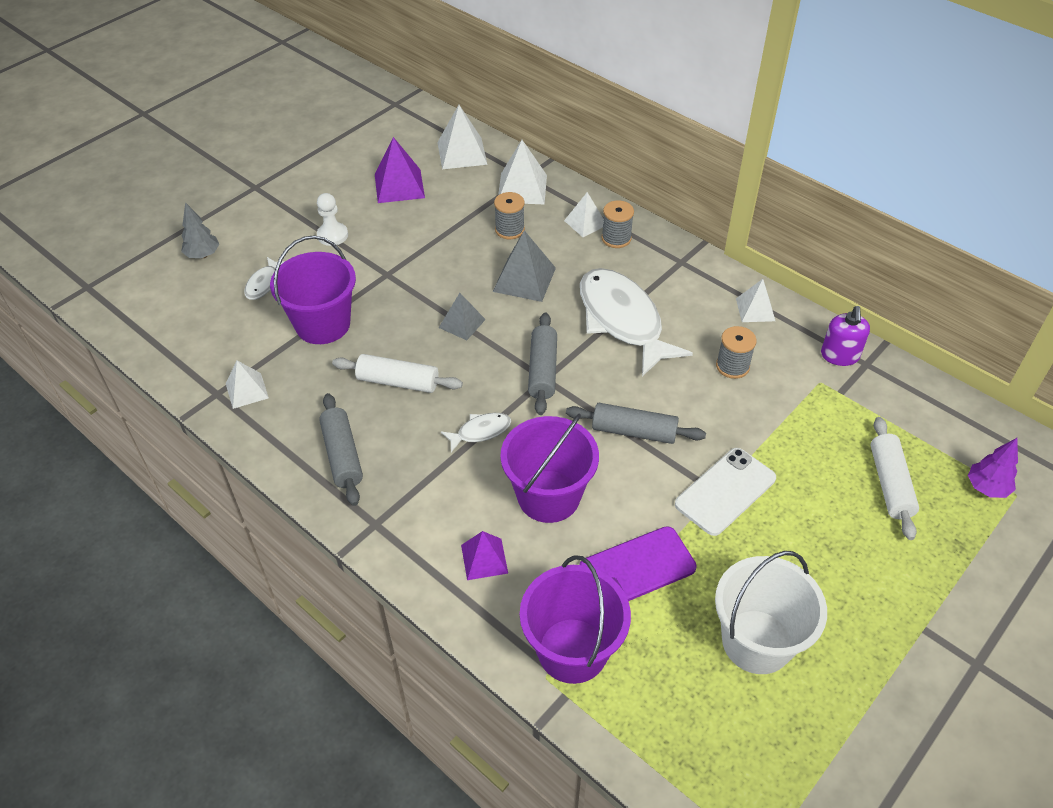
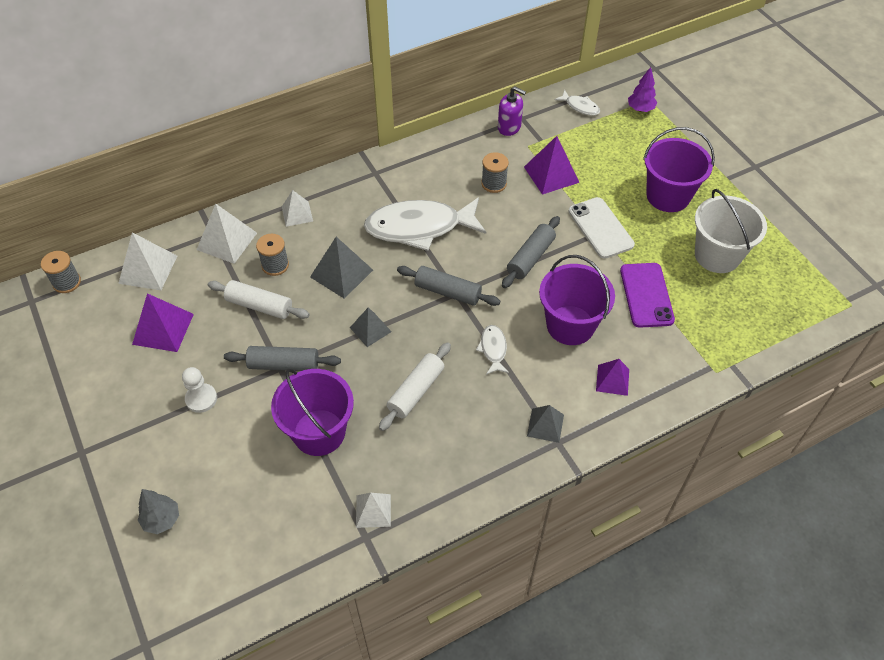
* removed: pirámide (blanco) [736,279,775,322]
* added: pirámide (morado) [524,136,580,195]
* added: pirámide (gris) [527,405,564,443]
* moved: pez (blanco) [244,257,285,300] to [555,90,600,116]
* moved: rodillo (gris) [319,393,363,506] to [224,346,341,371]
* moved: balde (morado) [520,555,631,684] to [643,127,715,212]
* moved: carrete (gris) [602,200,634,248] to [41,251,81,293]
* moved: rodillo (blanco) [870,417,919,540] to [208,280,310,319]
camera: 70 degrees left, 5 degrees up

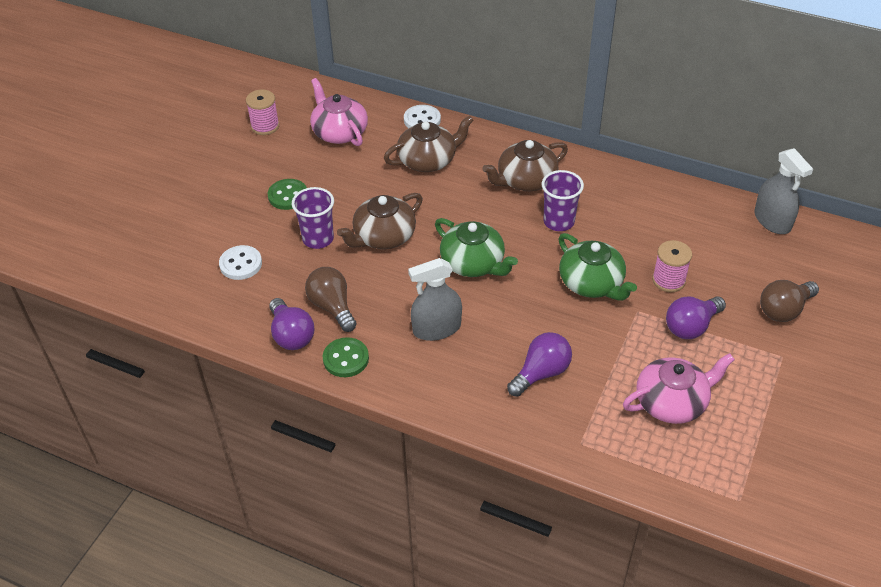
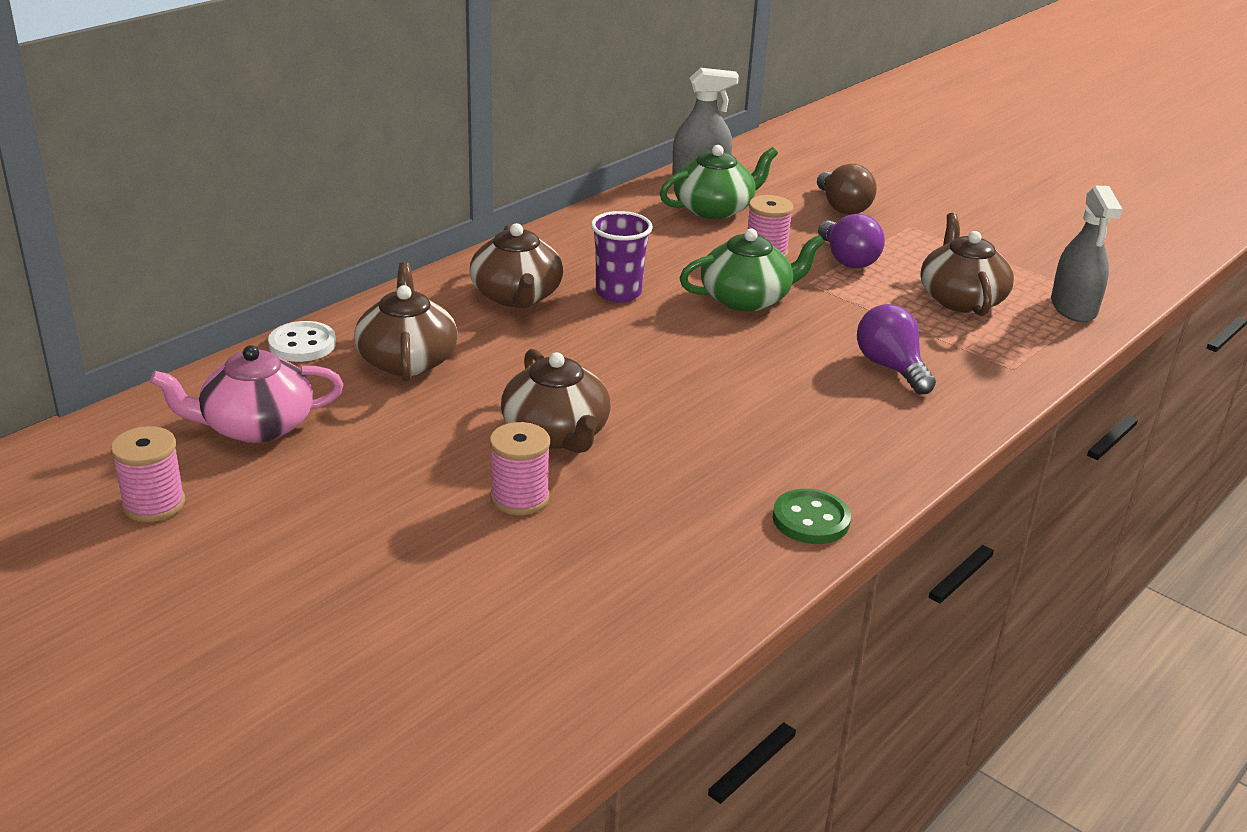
* removed: botón (blanco) [219,245,262,280]
* removed: botón (verde) [268,179,307,210]
* removed: bombilla (morado) [269,298,314,350]
* removed: bombilla (marrón) [305,267,357,332]
* moved: pulverizador (gris) [408,258,462,341] to [1051,186,1122,322]
* moved: tetera (verde) [435,218,518,277] to [660,145,778,219]
* replaced: vaso (morado) [292,187,334,249] to carrete (rosa) [490,422,550,515]
* recoloured: tetera (rosa) [623,353,735,424] to tetera (marrón) [921,213,1014,316]
camera: 75 degrees left, 15 degrees down

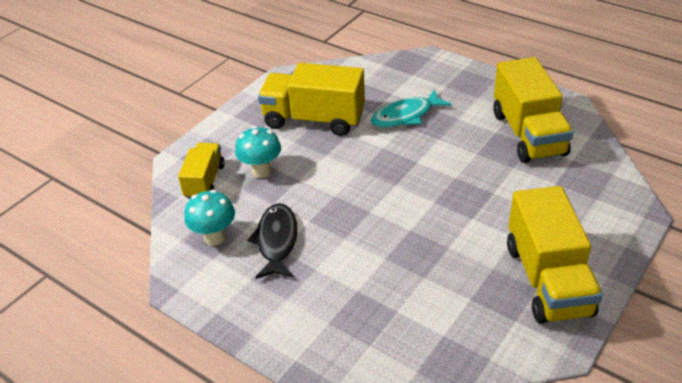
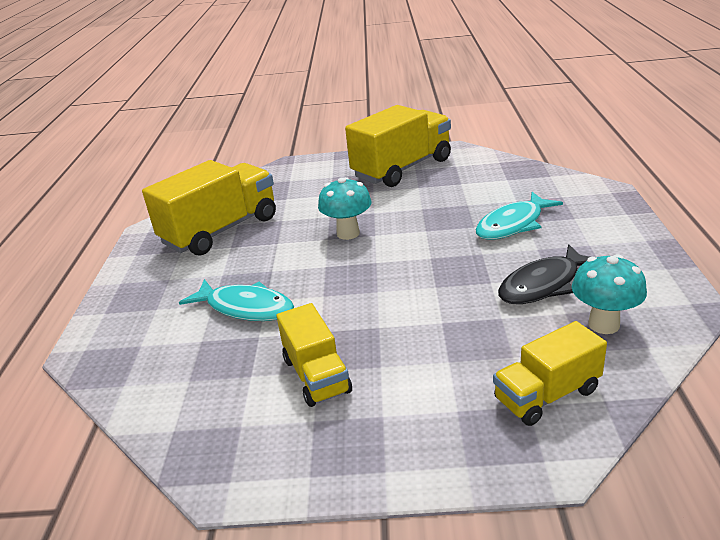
* added: pez (turquesa) [475,192,563,240]
* moved: seta (turquesa) [235,126,281,178] to [318,177,372,240]
* resized: camión (amarillo) [258,63,365,136] = [277,303,352,407] x0.59
camera: 125 degrees left, 10 degrees down

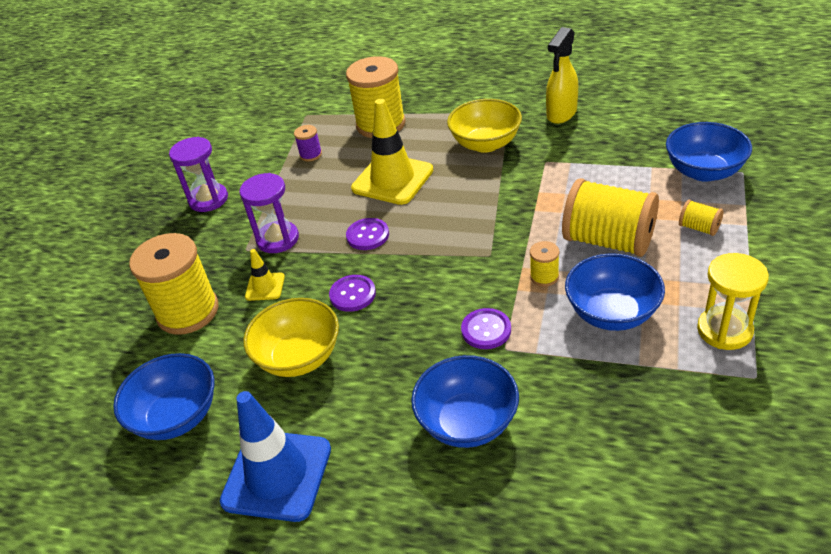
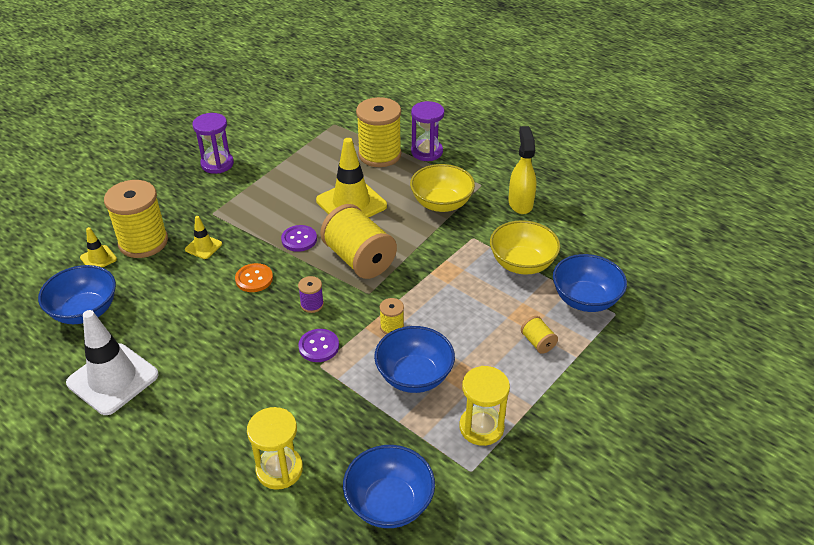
* added: cono de tráfico (amarillo) [80,227,117,268]
* added: reloj de arena (amarillo) [247,407,303,490]
* moved: reloj de arena (morado) [239,173,299,253] to [411,101,444,161]
* moved: cuenco (amarillo) [243,298,339,377] to [490,220,560,275]
* moved: carrete (morado) [294,125,322,161] to [298,276,324,313]
* moved: cuenco (azul) [411,355,519,448] to [343,445,435,528]
* moved: carrete (amarillo) [562,178,659,257] to [320,204,397,279]
* recoloured: cono de tráfico (azul) [220,391,331,522] to cono de tráfico (blanco) [66,310,159,415]
* recoloured: botón (morado) [329,275,376,312] to botón (naranja) [235,263,273,292]
* turned: pulverizador (amarillo) [546,27,578,124] = [508,126,537,214] 120 degrees clockwise
camera: 20 degrees right, 0 degrees up

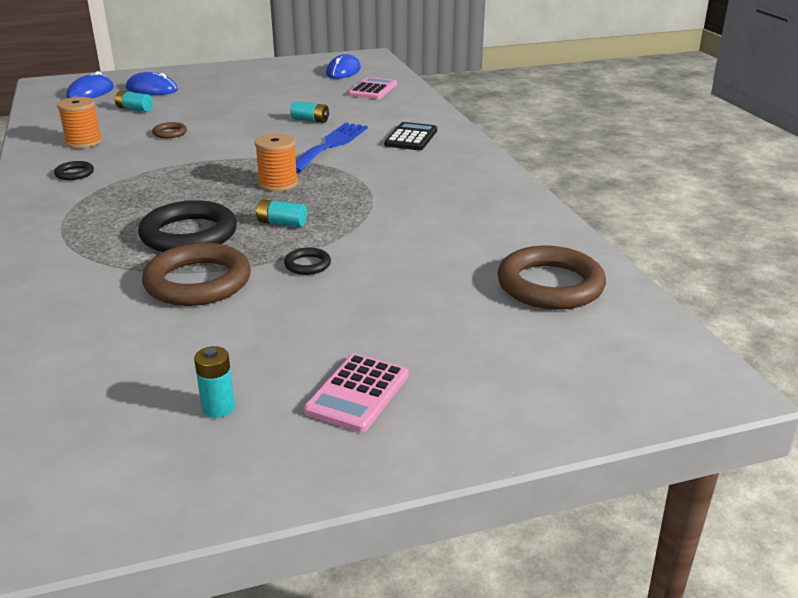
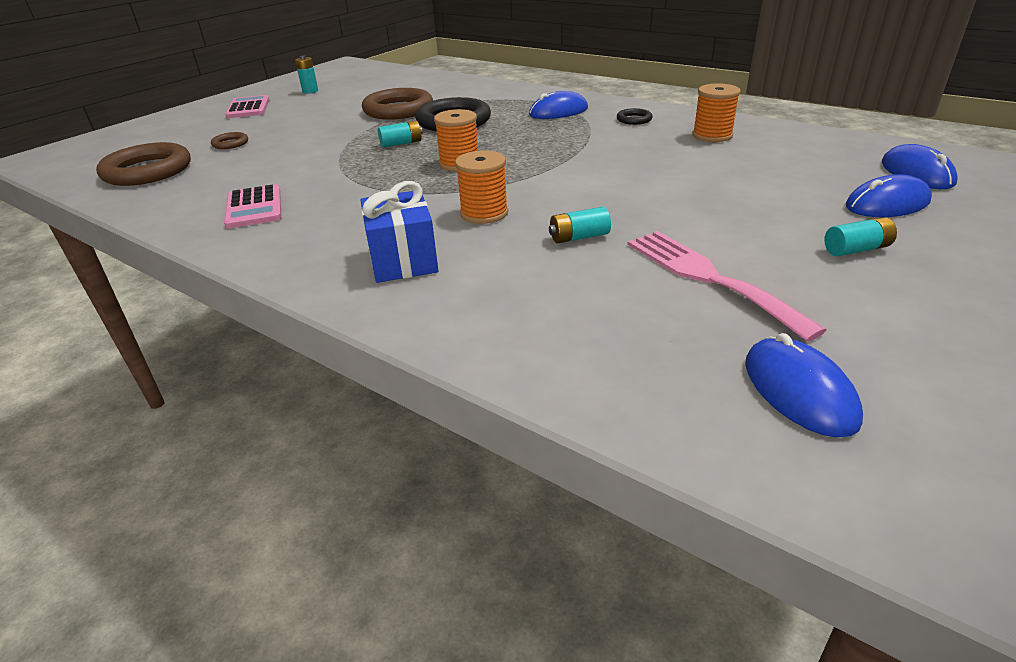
* removed: anillo (negro) [284,247,331,275]
* added: ratón (azul) [529,91,588,119]
* added: tenedor (rosa) [627,231,826,342]
* moved: pila (turquesa) [115,91,153,112] to [824,217,897,256]
* moved: anillo (marrón) [152,122,187,138] to [211,132,248,149]
* moved: calculadora (rosa) [348,77,397,99] to [224,184,282,229]
* replaced: tenedor (azul) [296,123,368,173] to carrete (naranja) [455,150,508,224]
* replaced: calculadora (negro) [384,122,437,150] to regalo (azul) [361,181,438,283]
camera: 145 degrees right, 5 degrees up

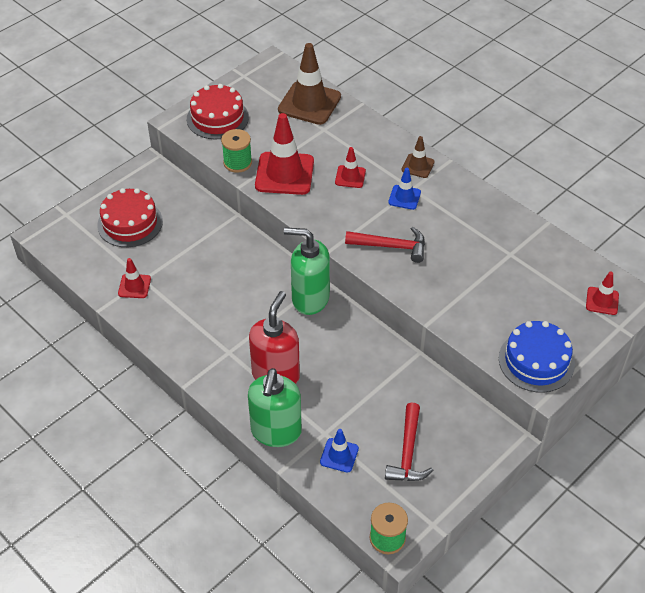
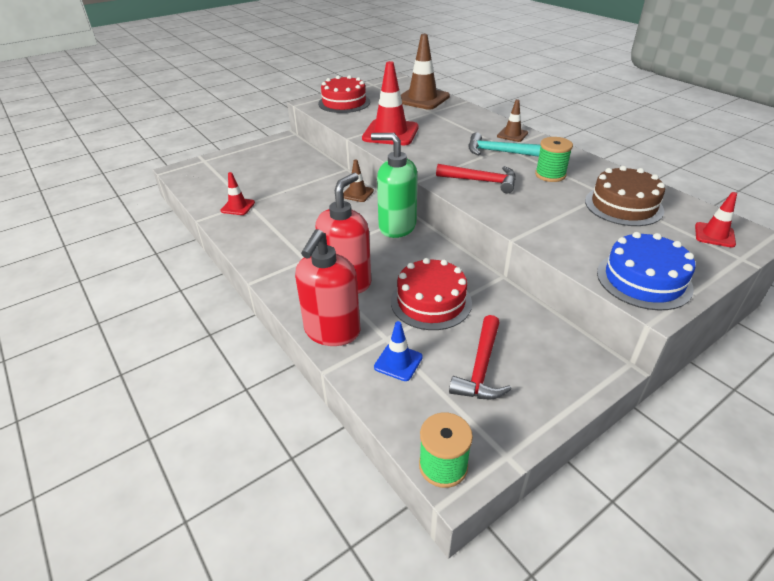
* removed: cono de tráfico (rojo) [335,147,366,188]
* added: cono de tráfico (marrón) [343,159,374,202]
* added: tarta (marrón) [585,166,665,226]
* moved: tarta (rojo) [97,188,163,247] to [391,258,472,330]
* moved: carrete (verde) [221,129,252,173] to [535,137,573,182]
* replaced: cono de tráfico (azul) [388,168,421,210] to martillo (turquesa) [468,132,541,157]
* recoloured: dispensador de jabón (verde) [248,368,302,447] to dispensador de jabón (rojo) [295,229,361,346]
camera: 10 degrees right, 10 degrees down

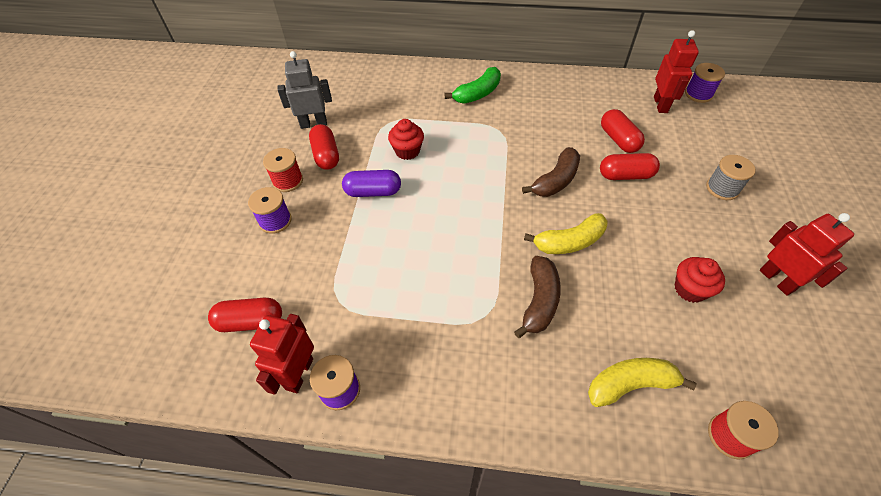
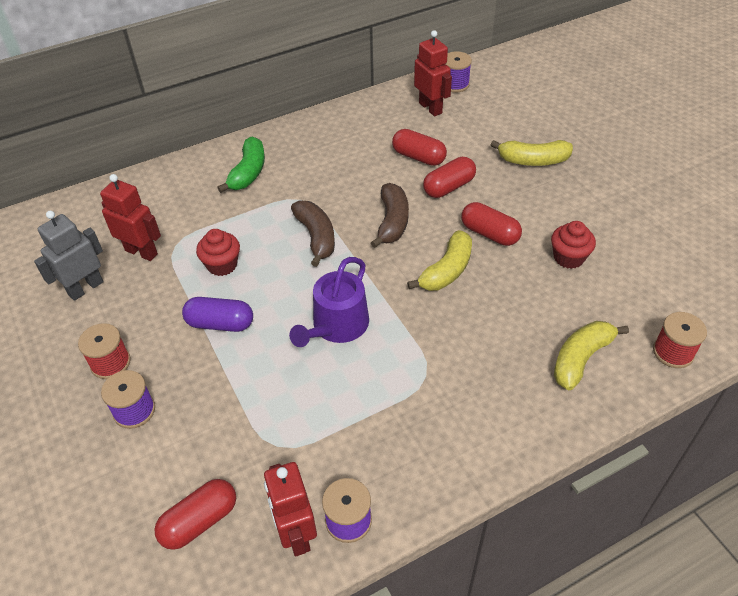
* added: regadera (morado) [289,257,369,347]
* moved: cápsula (rojo) [309,124,339,170] to [461,202,522,246]
* moved: plátano (marrón) [514,256,561,338] to [291,201,335,267]
* moved: robot (rojo) [760,213,854,296] to [100,174,161,261]
* replaced: carrete (gris) [706,155,756,200] to plátano (amarillo) [490,140,573,166]
* turned: cápsula (morado) [342,170,401,197] = [182,297,253,332] 45 degrees clockwise
camera: 35 degrees left, 5 degrees down

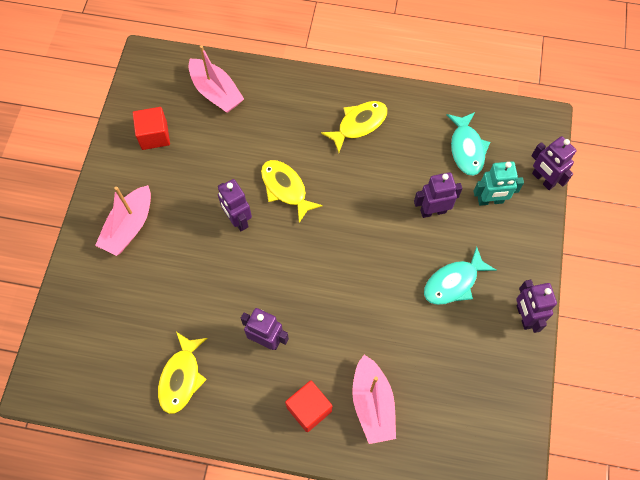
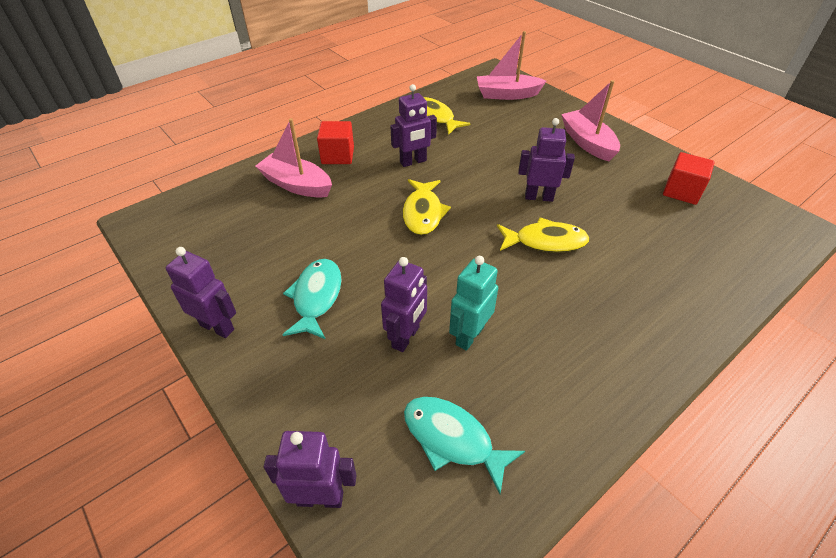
* moved: barco (rosa) [188,45,244,113] to [477,31,546,100]
* moved: pez (amarillo) [321,101,388,153] to [403,179,451,235]
* moved: robot (turquesa) [474,161,524,206] to [449,256,498,351]
camera: 130 degrees right, 20 degrees down

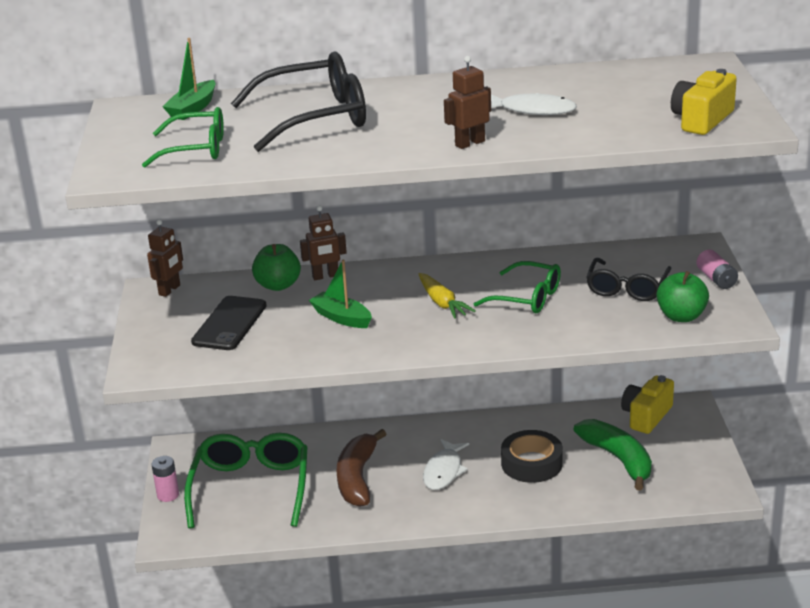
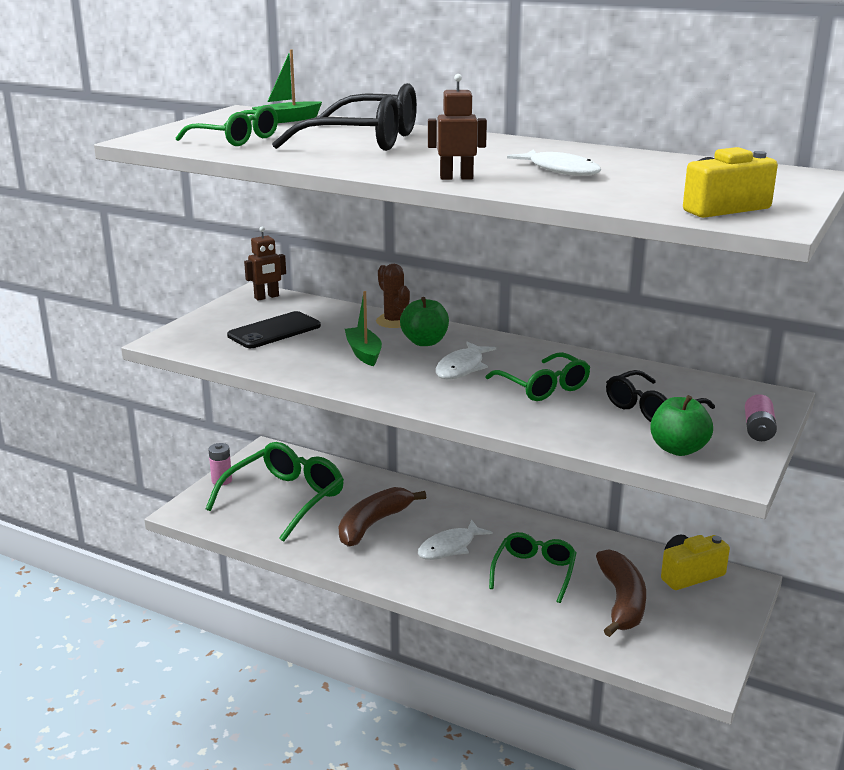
* moved: manzana (verde) [252,244,301,291] to [400,297,449,346]
* replaced: robot (marrón) [300,205,347,280] to cactus (marrón) [376,264,410,328]
* replaced: zanahoria (amarillo) [419,273,476,319] to pez (blanco) [436,342,496,380]
* replaced: cinta adhesiva (negro) [501,430,563,483] to gafas (verde) [489,532,577,603]
* recoloured: plátano (verde) [573,419,652,490] to plátano (marrón) [596,549,646,637]
camera: 30 degrees right, 5 degrees down

